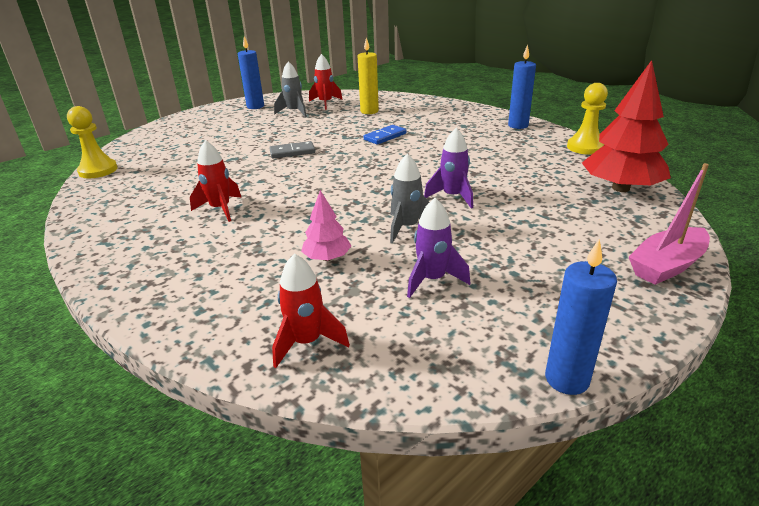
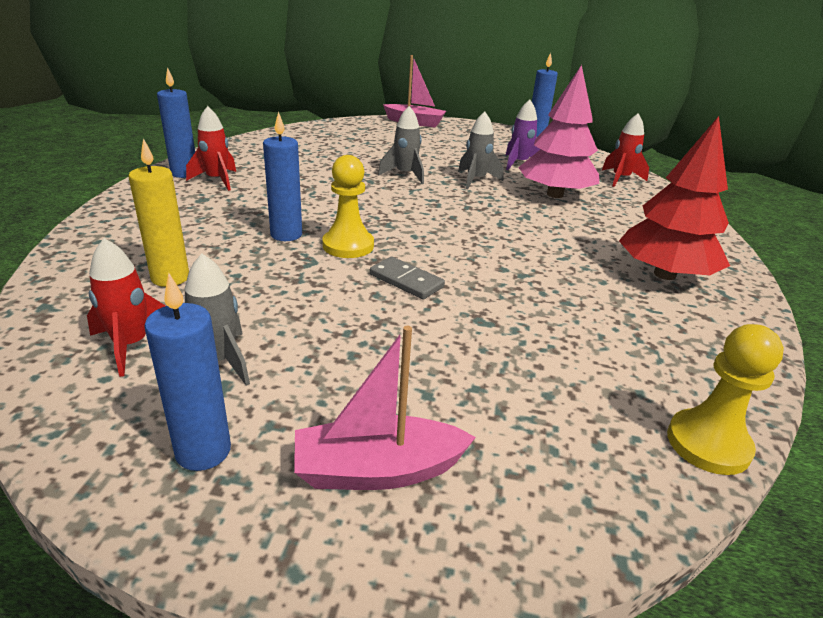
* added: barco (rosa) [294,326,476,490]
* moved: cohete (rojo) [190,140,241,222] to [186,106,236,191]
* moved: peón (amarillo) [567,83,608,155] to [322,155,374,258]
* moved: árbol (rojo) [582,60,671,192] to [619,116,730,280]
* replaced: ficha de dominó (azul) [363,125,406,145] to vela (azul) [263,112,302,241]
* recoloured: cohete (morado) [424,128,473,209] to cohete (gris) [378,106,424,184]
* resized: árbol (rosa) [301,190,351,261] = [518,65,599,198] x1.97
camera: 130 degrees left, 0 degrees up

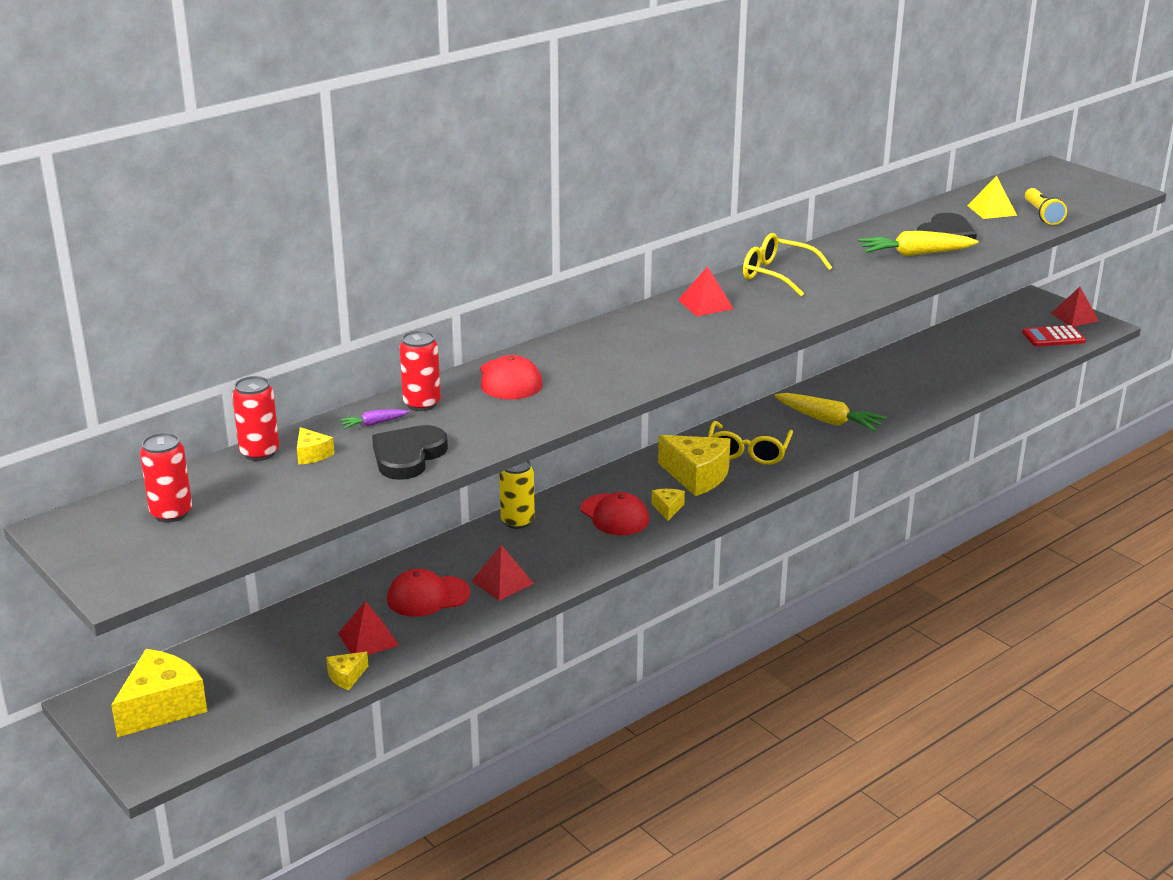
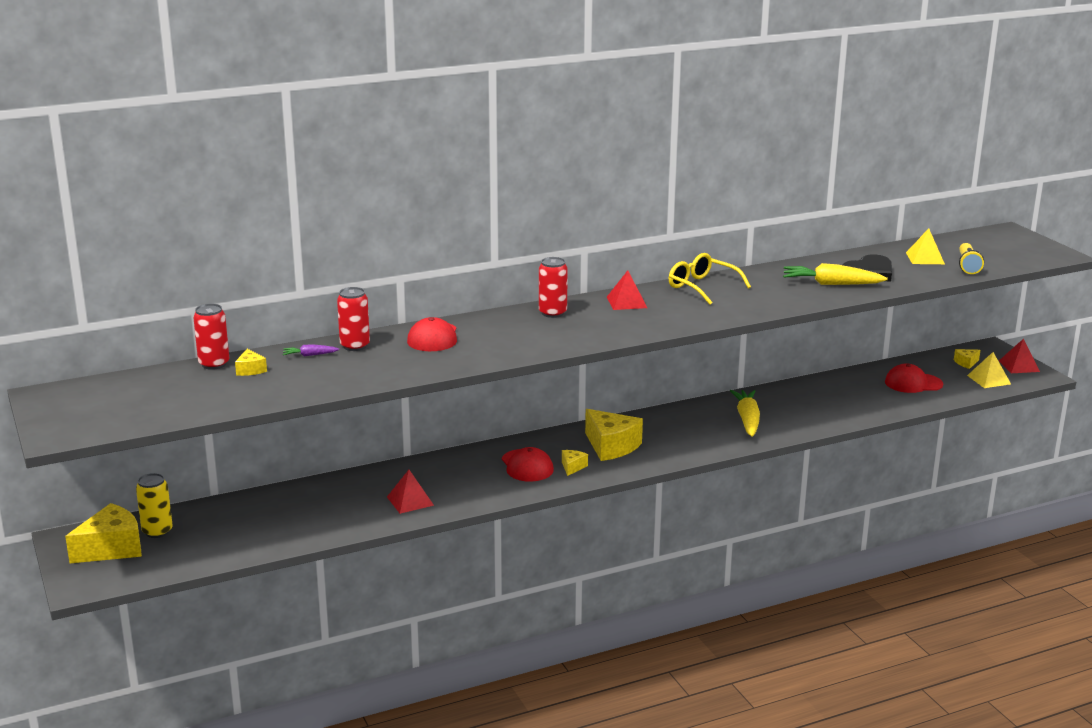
* removed: pirámide (rojo) [338,601,399,655]
* removed: corazón (negro) [372,425,448,480]
* removed: gafas (amarillo) [708,421,793,465]
* moved: lata (rojo) [140,433,192,523] to [539,257,568,318]
* moved: queso (amarillo) [326,652,368,690] to [954,349,980,369]
* moved: gorra (rojo) [387,569,471,617] to [885,364,943,393]
* moved: lata (amarillo) [499,461,535,529] to [136,473,173,538]
* replaced: calculadora (rojo) [1022,325,1086,346] to pirámide (amarillo) [967,352,1011,388]
* turned: zanahoria (amarillo) [775,393,887,431] = [730,390,760,437] 135 degrees counterclockwise
camera: 15 degrees right, 5 degrees down

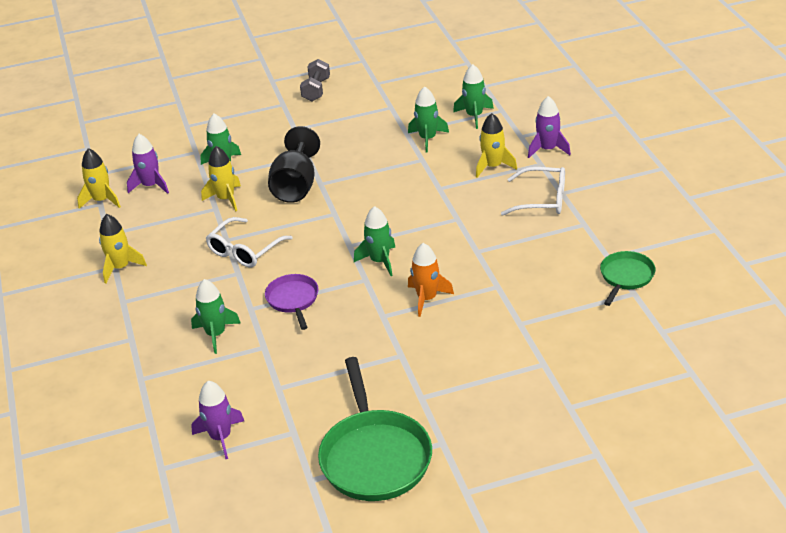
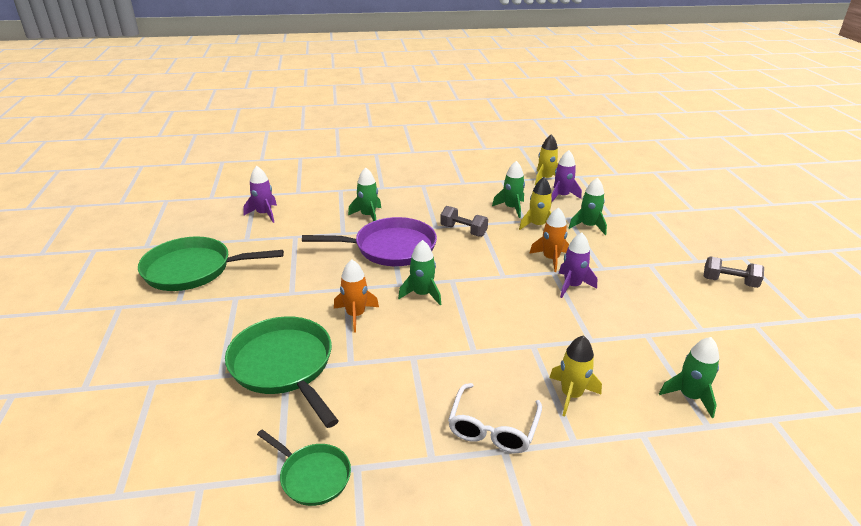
* removed: cohete (amarillo) [99,214,147,284]
* added: sartén (verde) [225,316,338,428]
* moved: cohete (verde) [408,86,449,152] to [492,161,525,218]
* moved: cohete (morado) [528,96,571,158] to [559,233,597,298]
* replaced: gafas (blanco) [206,217,293,268] to mancuerna (gris) [440,206,488,237]
* replaced: copa (negro) [268,126,320,203] to cohete (naranja) [529,207,569,272]
* resized: sartén (morado) [265,274,319,330] = [302,217,437,266] x1.82
camera: 95 degrees right, 5 degrees down

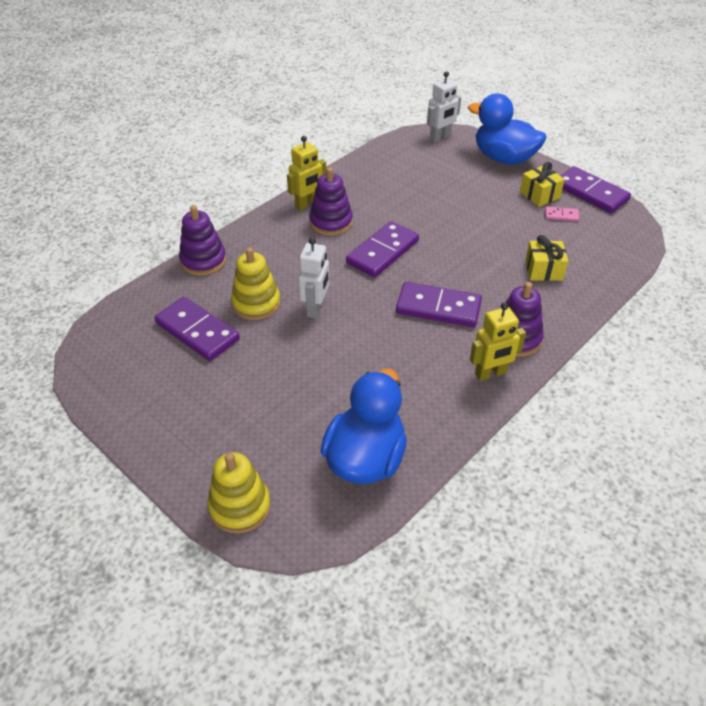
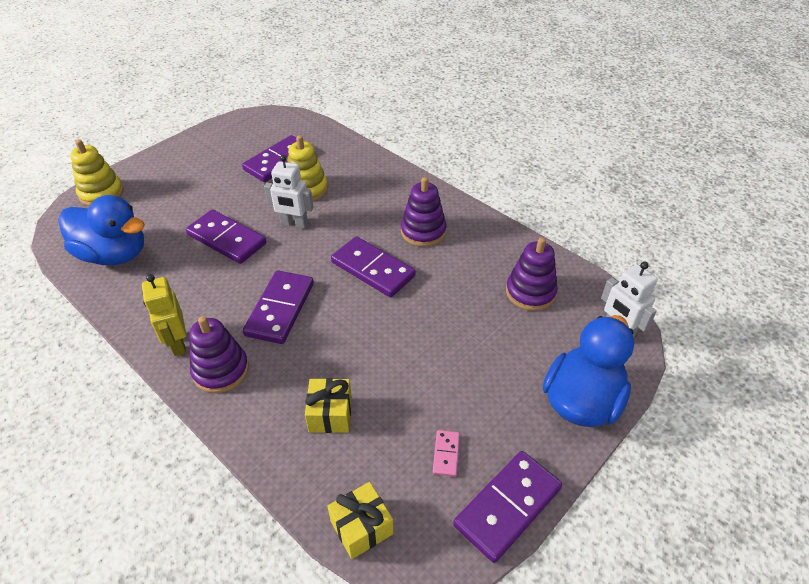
* removed: robot (amarillo) [287,136,326,211]
* added: ficha de dominó (morado) [186,210,266,264]
* moved: juguete apilable (morado) [179,205,226,276] to [506,237,558,311]
* moved: regalo (amarillo) [520,162,565,207] to [327,482,394,559]
camera: 90 degrees right, 0 degrees up

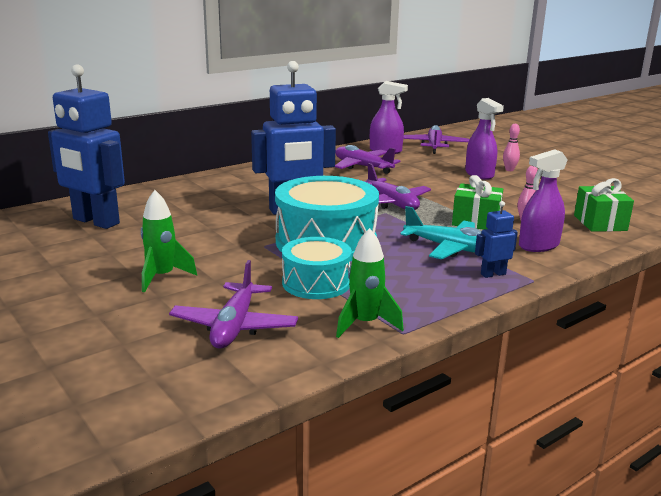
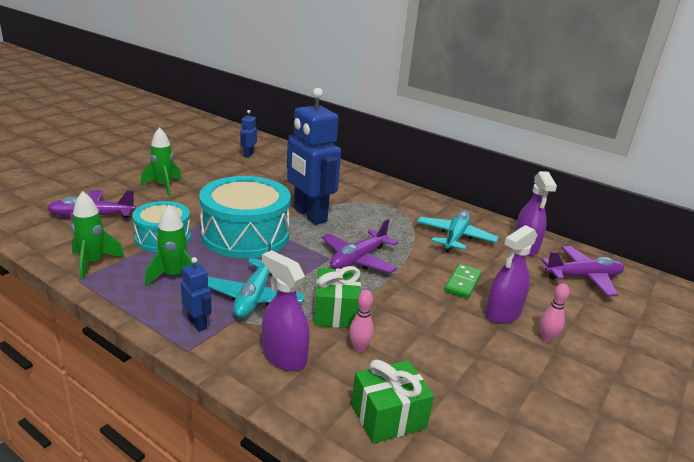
* added: cohete (verde) [145,204,193,286]
* added: ficha de dominó (verde) [444,264,481,299]
* recoloured: avión (morado) [335,145,401,174] to avión (turquesa) [417,211,499,253]
* resized: robot (azul) [48,64,125,229] = [240,110,257,158] x0.44
camera: 70 degrees right, 5 degrees up

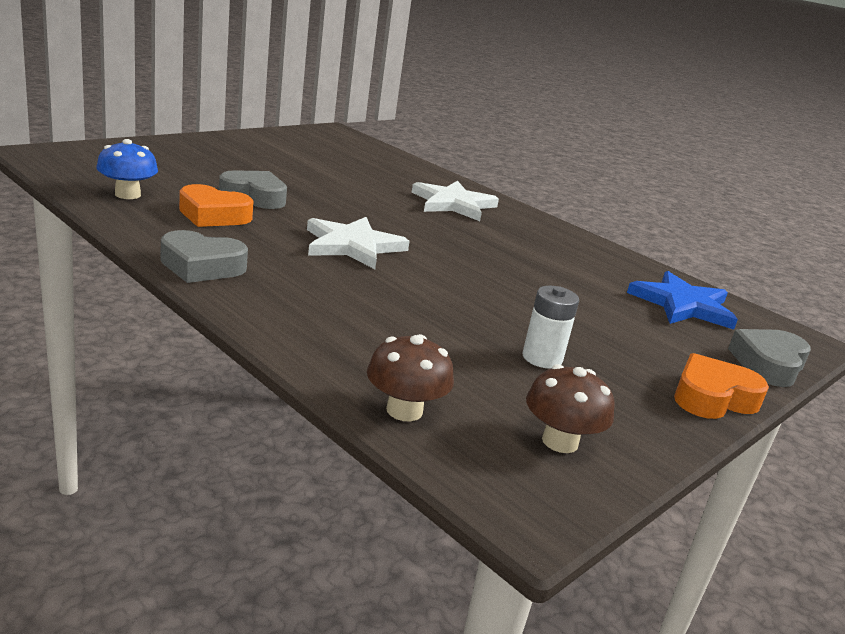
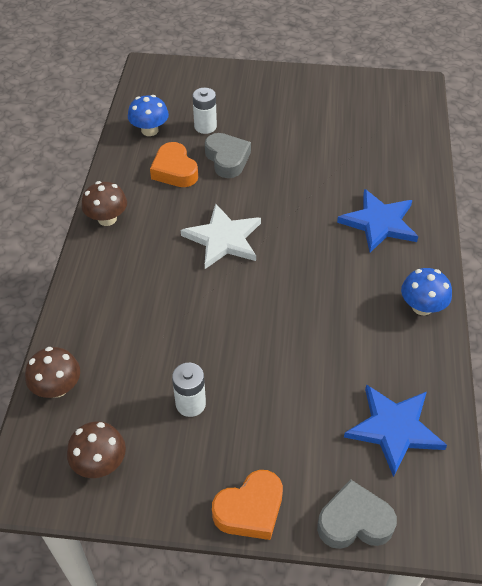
* added: pila (blanco) [192,88,217,134]
* added: seta (azul) [401,268,452,315]
* replaced: corazón (gris) [161,230,248,283] to seta (marrón) [81,181,127,226]
* recoloured: estrella (blanco) [412,181,499,221] to estrella (azul) [337,189,419,253]
* turned: corazón (naranja) [674,353,769,419] = [212,470,283,540] 120 degrees clockwise
camera: 55 degrees right, 25 degrees up

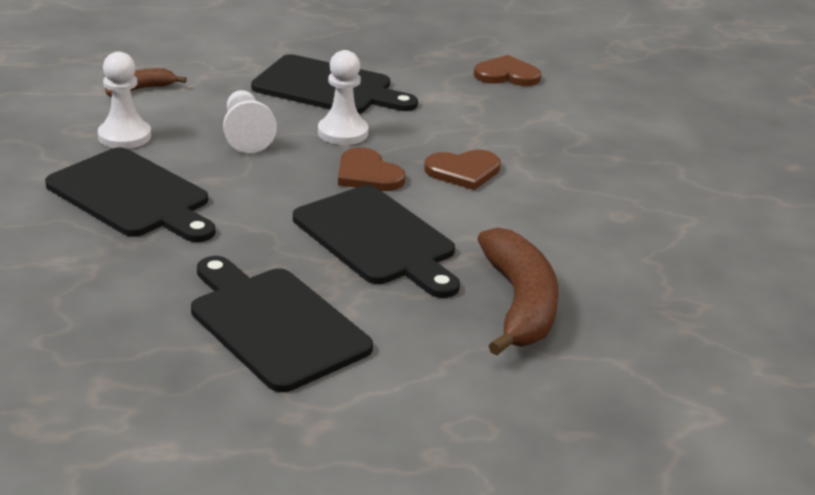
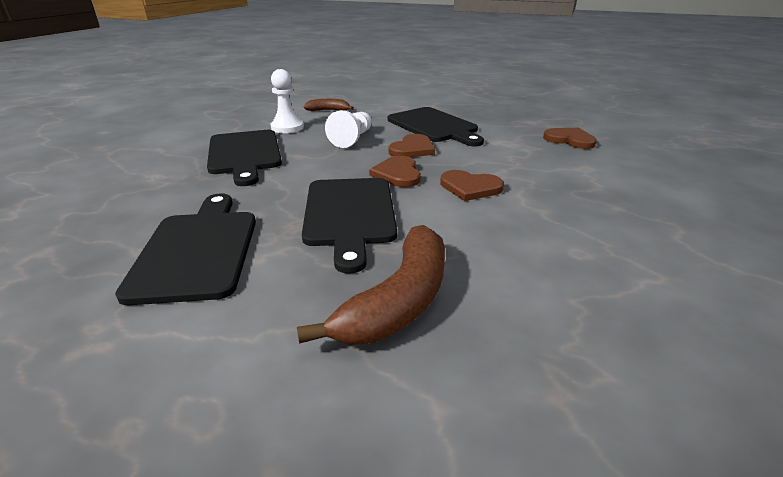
* replaced: peón (blanco) [318,50,369,145] to corazón (marrón) [389,134,435,157]
camera: 35 degrees right, 0 degrees up

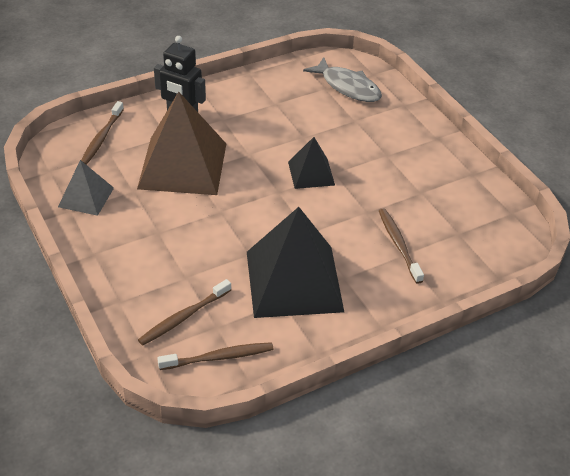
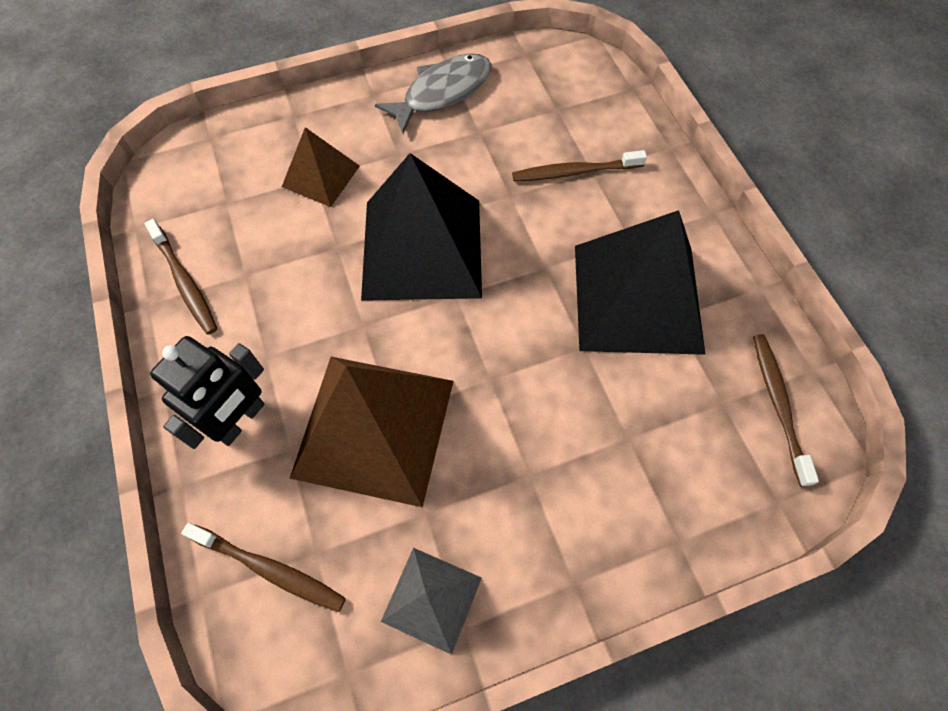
* added: pirámide (marrón) [282,127,360,207]
* moved: cepillo de dientes (marrón) [138,279,231,346] to [145,219,218,335]
* moved: pez (gris) [303,57,382,102] to [375,53,491,134]
* resized: pirámide (negro) [288,137,335,189] = [361,153,482,301] x1.93
camera: 80 degrees left, 20 degrees up

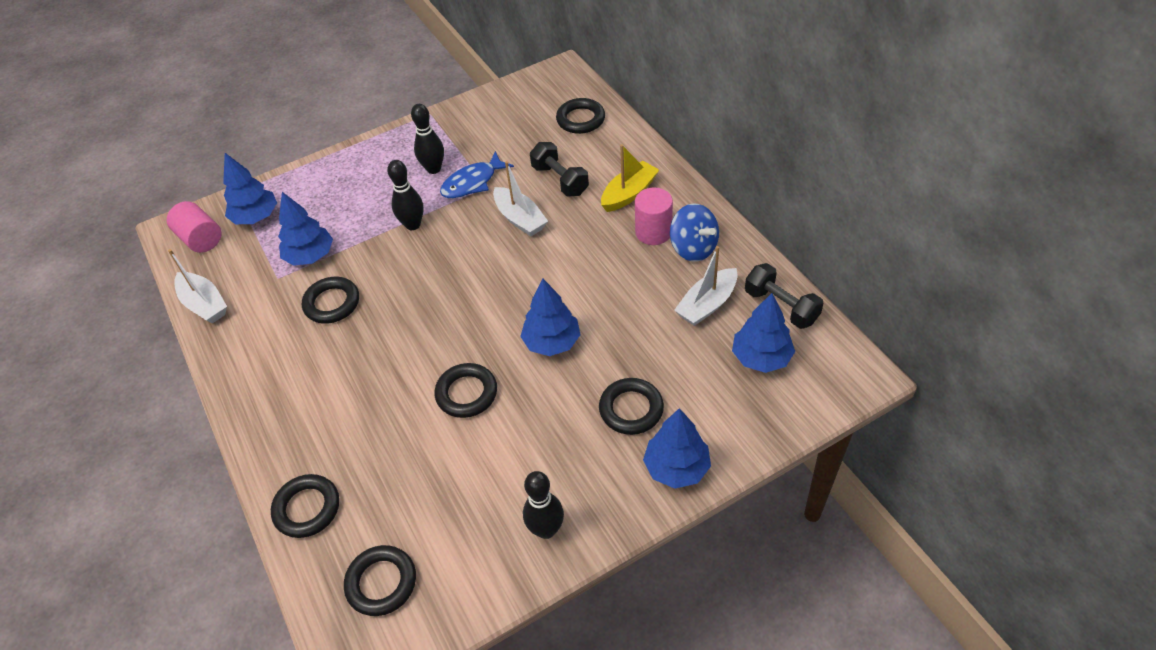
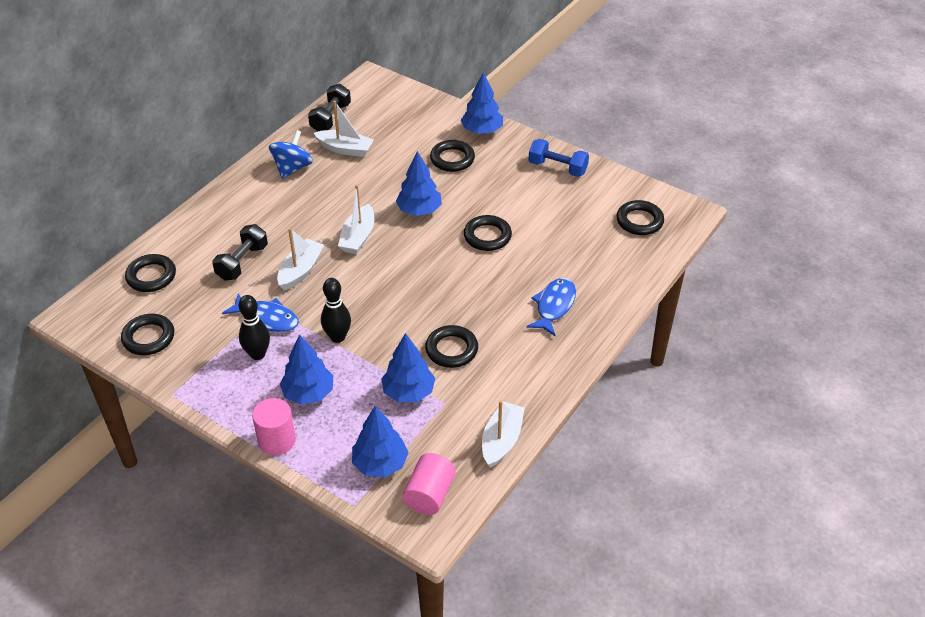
* removed: barco (amarillo) [601,144,659,212]
* added: barco (blanco) [338,184,374,254]
* added: pez (azul) [526,278,576,337]
* moved: anillo (negro) [271,474,339,538] to [121,314,174,355]
* moved: cilindro (rosa) [635,187,673,245] to [252,398,296,455]
* moved: árbol (azul) [732,293,795,373] to [280,334,333,405]
* replaced: bolo (negro) [523,471,564,539] to mancuerna (azul) [529,139,589,177]
camera: 120 degrees left, 5 degrees down

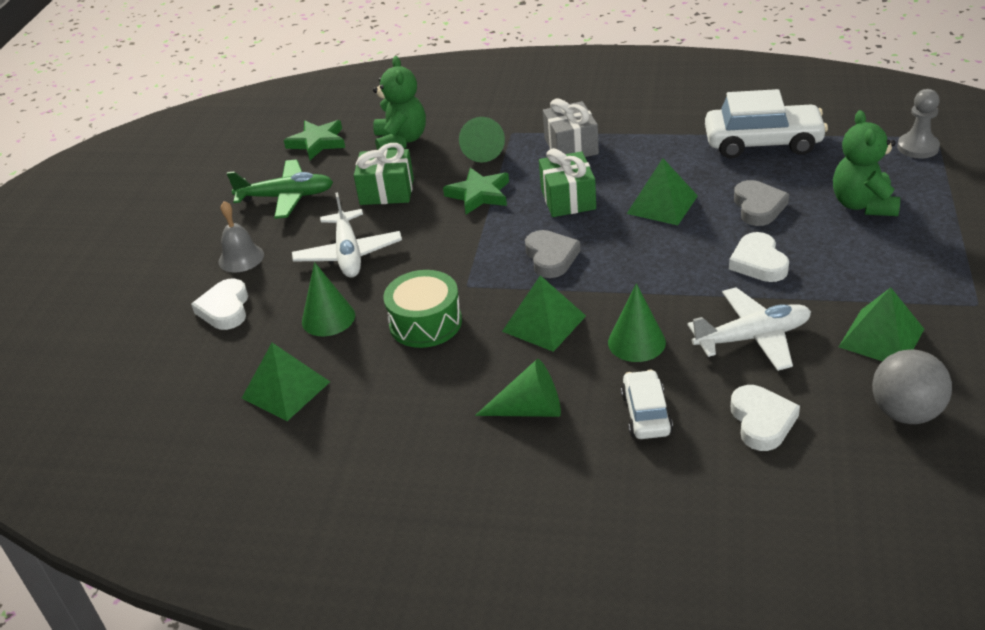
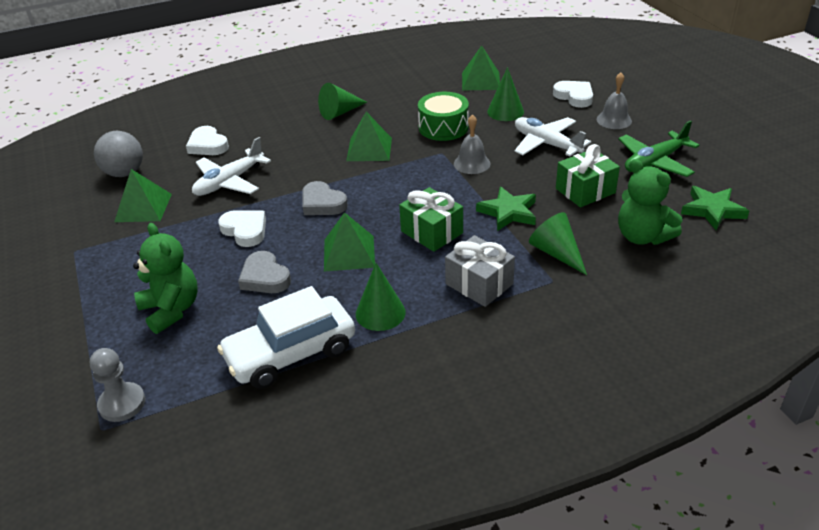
* removed: coche (blanco) [621,370,673,439]
* added: campana (gris) [454,114,490,174]
* moved: corazón (gris) [525,230,581,278] to [302,181,348,215]
* moved: cono (verde) [608,283,666,362] to [356,263,406,331]
camera: 145 degrees right, 0 degrees up

